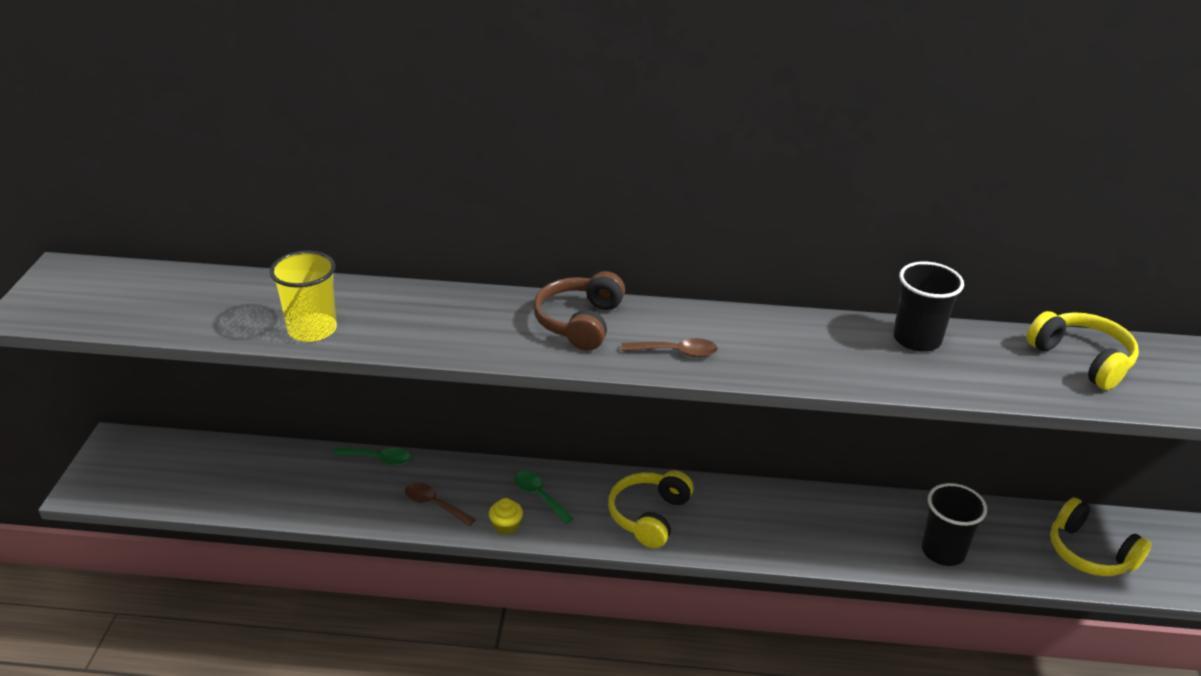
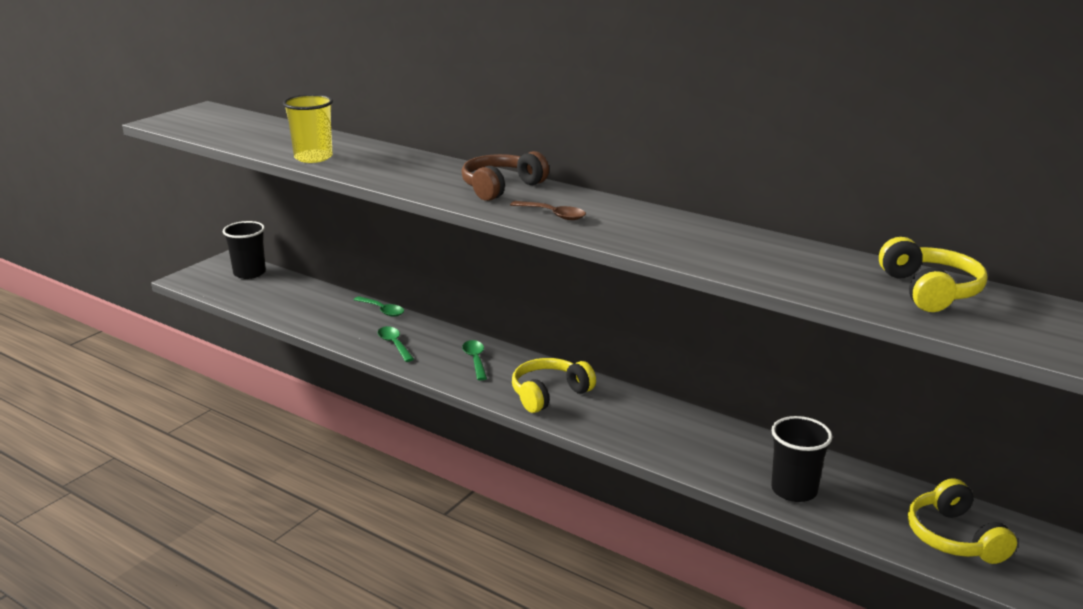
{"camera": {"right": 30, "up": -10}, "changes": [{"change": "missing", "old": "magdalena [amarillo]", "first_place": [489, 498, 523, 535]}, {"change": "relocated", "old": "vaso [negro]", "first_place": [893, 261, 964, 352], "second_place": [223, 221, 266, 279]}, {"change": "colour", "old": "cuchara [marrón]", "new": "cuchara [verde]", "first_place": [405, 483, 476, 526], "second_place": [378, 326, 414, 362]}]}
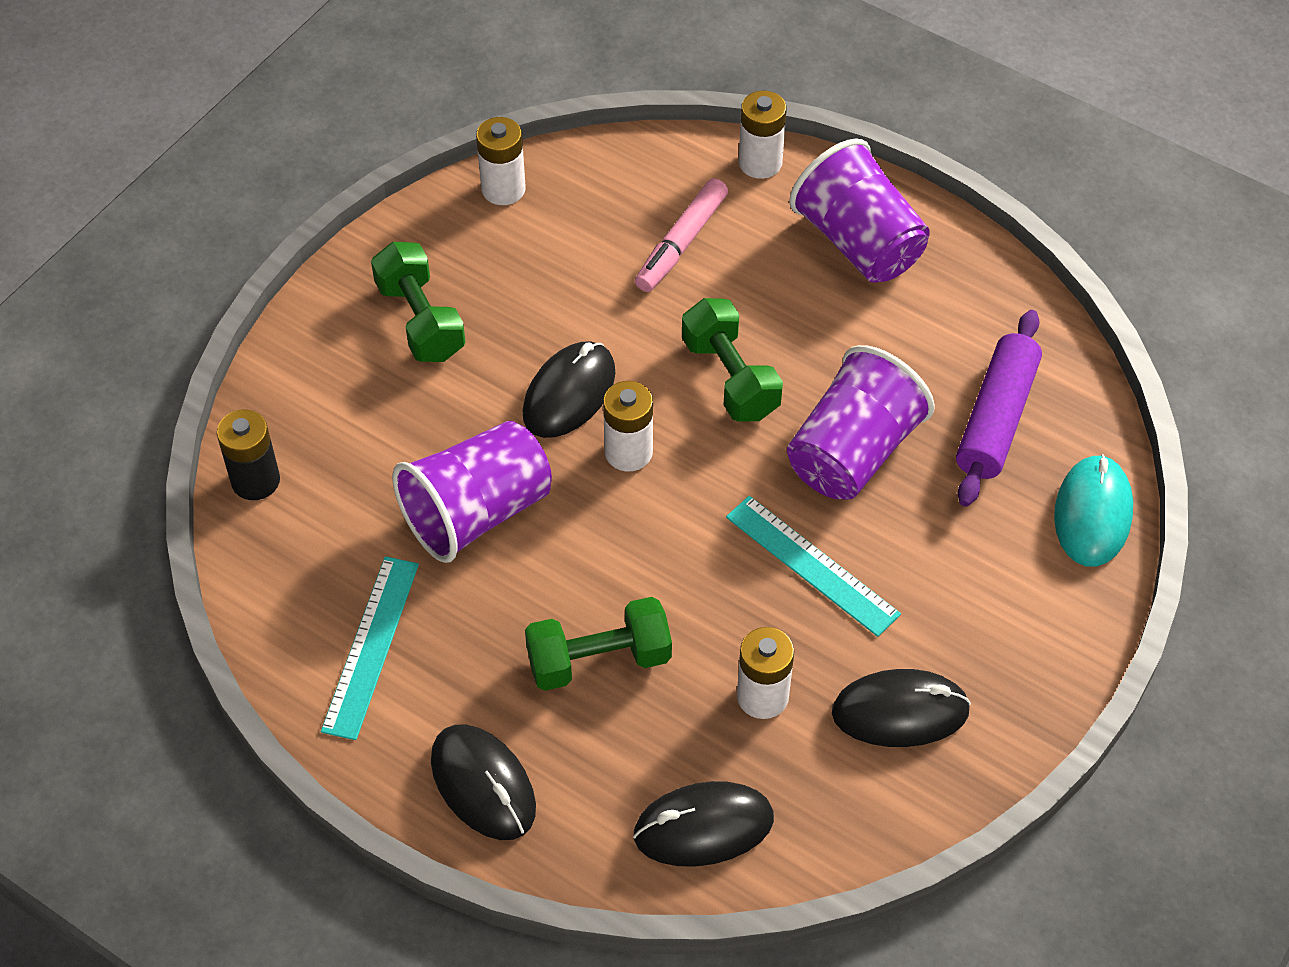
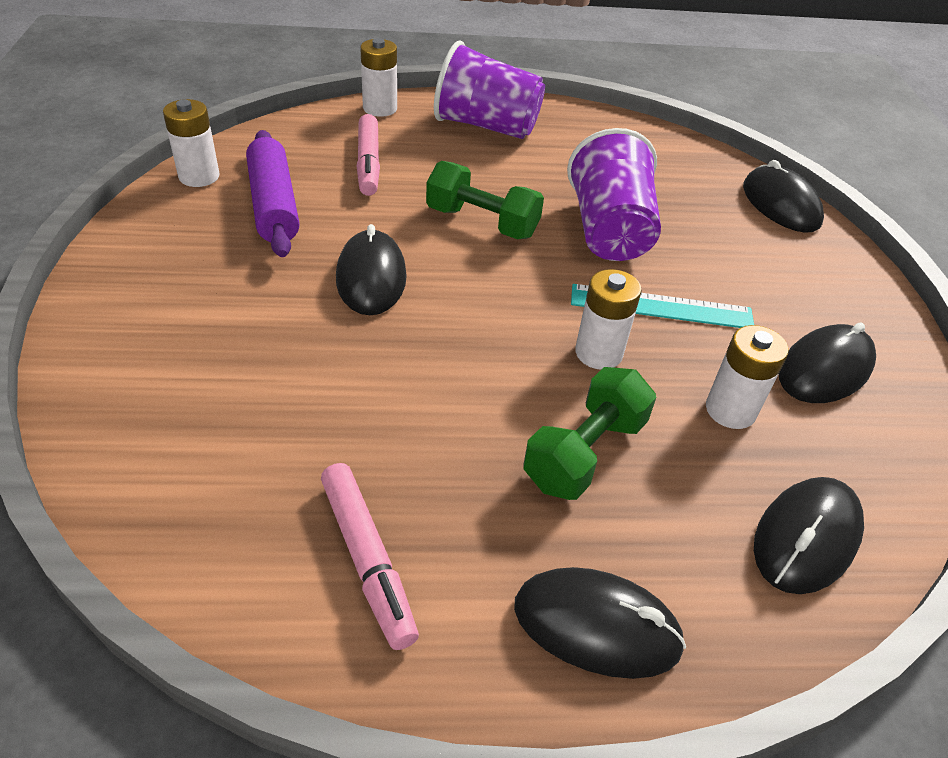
{"camera": {"right": -40, "up": -10}, "changes": [{"change": "missing", "old": "pila [negro]", "first_place": [217, 409, 280, 500]}, {"change": "missing", "old": "mancuerna [verde]", "first_place": [371, 242, 465, 362]}, {"change": "missing", "old": "vaso [morado]", "first_place": [392, 421, 552, 563]}, {"change": "relocated", "old": "pila [blanco]", "first_place": [603, 381, 653, 472], "second_place": [575, 269, 642, 370]}, {"change": "relocated", "old": "rodillo [morado]", "first_place": [956, 310, 1042, 507], "second_place": [246, 130, 299, 257]}, {"change": "exchanged", "old": "regla [turquesa]", "new": "rotulador [rosa]", "first_place": [321, 556, 419, 740], "second_place": [321, 463, 419, 650]}, {"change": "colour", "old": "ratón [turquesa]", "new": "ratón [negro]", "first_place": [1054, 454, 1133, 567], "second_place": [743, 160, 824, 233]}]}
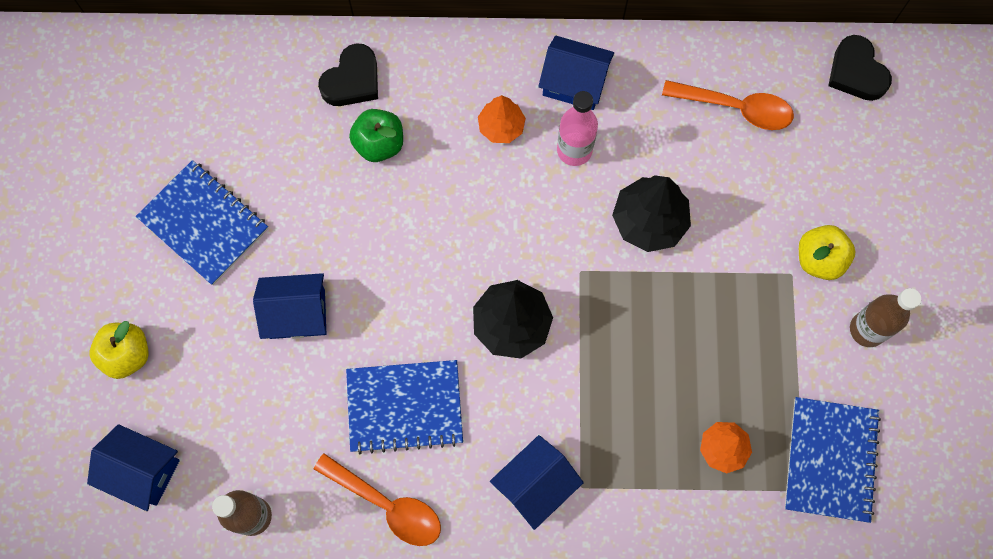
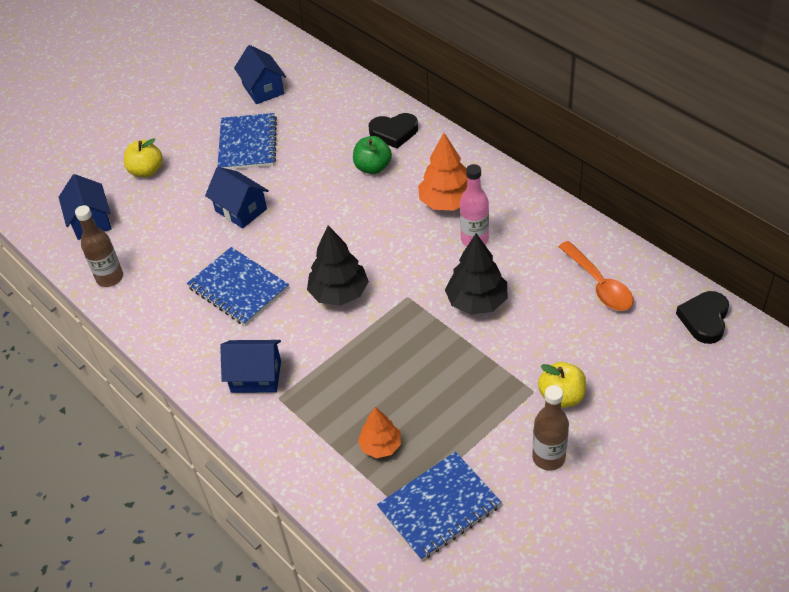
{"camera": {"right": 50, "up": -25}, "changes": [{"change": "missing", "old": "cuchara [naranja]", "first_place": [314, 453, 441, 546]}, {"change": "relocated", "old": "casa [azul]", "first_place": [538, 36, 614, 110], "second_place": [234, 45, 286, 104]}, {"change": "size", "old": "árbol [naranja]", "first_place": [478, 95, 526, 143], "second_place": [418, 133, 467, 211], "factor": 1.59}]}
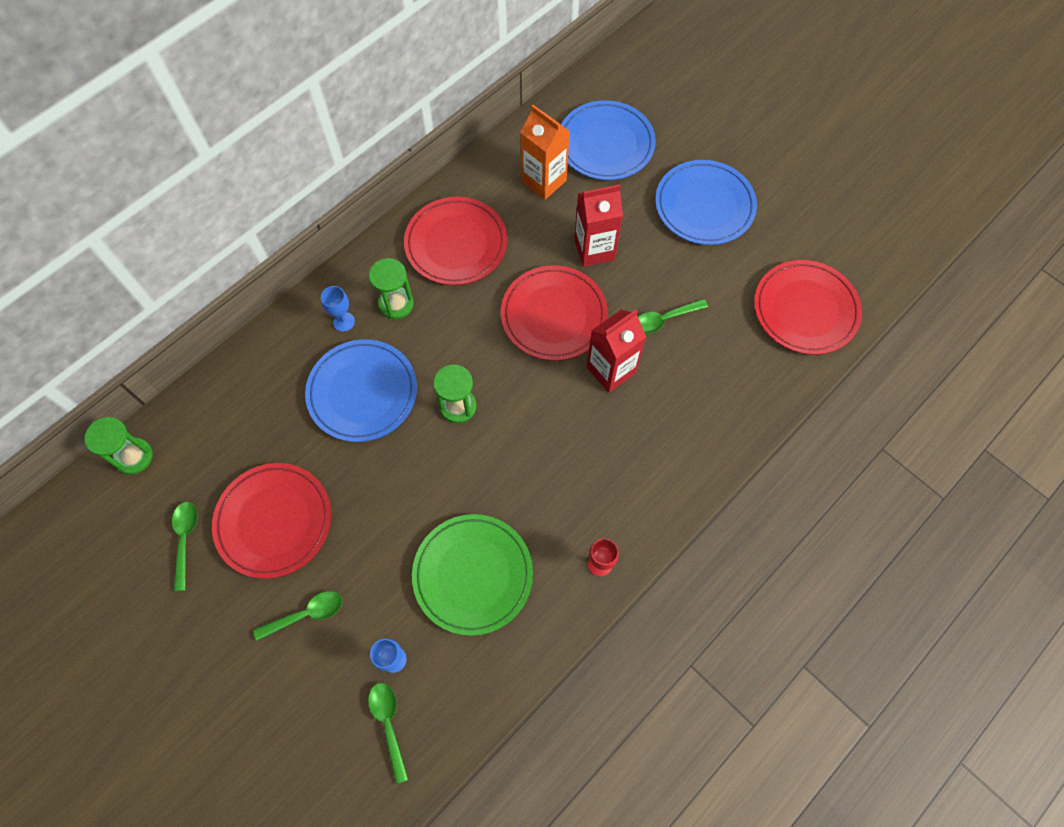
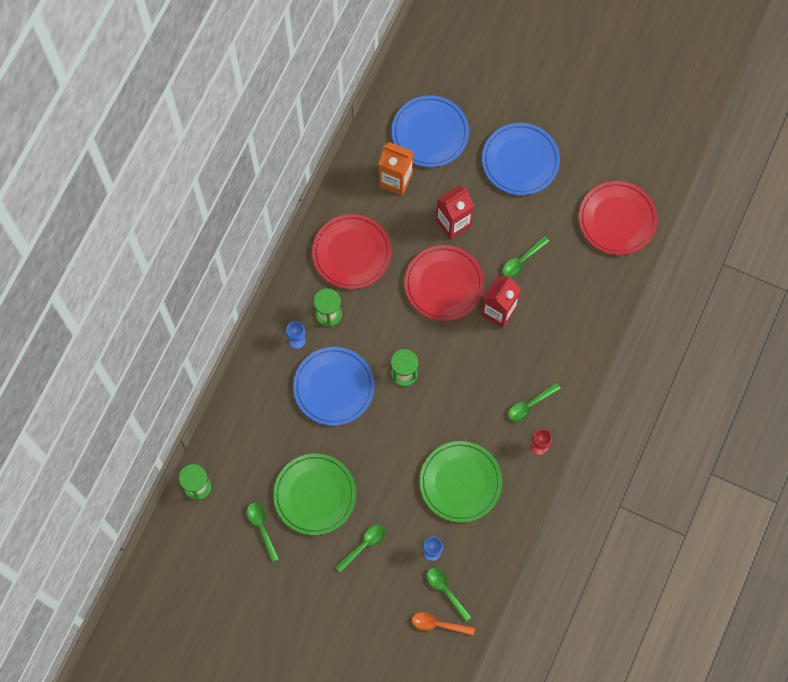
{"camera": {"right": -20, "up": 5}, "changes": [{"change": "appeared", "new": "cuchara [naranja]", "second_place": [412, 612, 475, 635]}, {"change": "appeared", "new": "cuchara [verde]", "second_place": [508, 383, 561, 421]}, {"change": "colour", "old": "plato [rojo]", "new": "plato [verde]", "first_place": [212, 463, 331, 579], "second_place": [273, 454, 356, 535]}]}
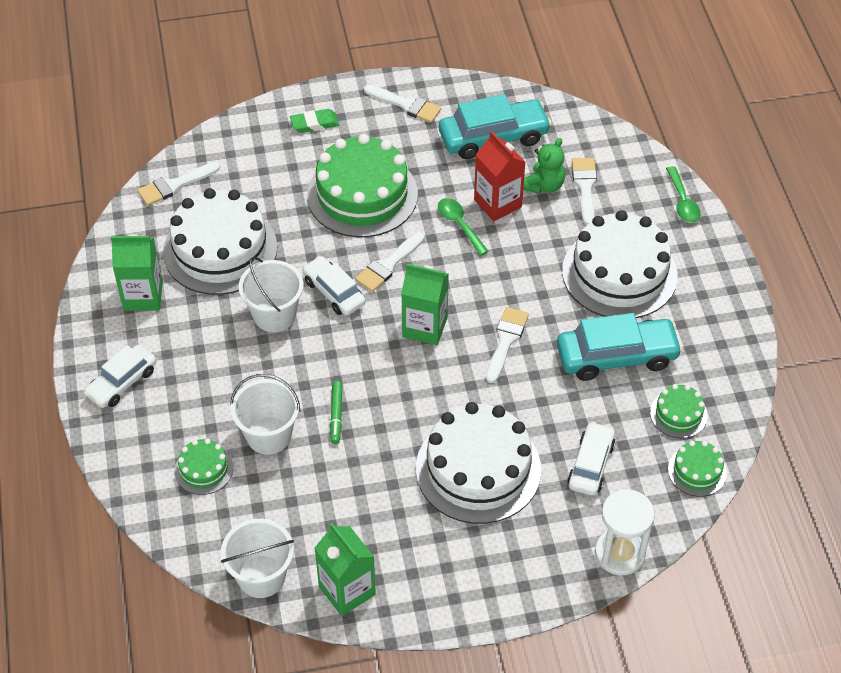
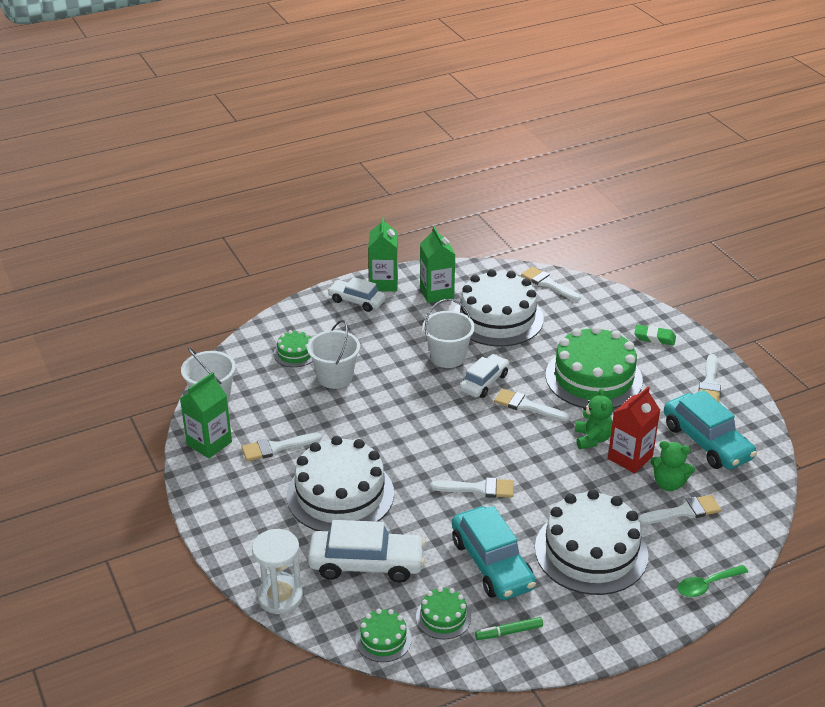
{"camera": {"right": 75, "up": -15}, "changes": [{"change": "appeared", "new": "pincel [blanco]", "second_place": [242, 433, 322, 461]}, {"change": "relocated", "old": "rotulador [verde]", "first_place": [330, 381, 342, 444], "second_place": [475, 617, 543, 640]}, {"change": "relocated", "old": "cartón de leche [verde]", "first_place": [401, 264, 449, 345], "second_place": [368, 217, 398, 292]}, {"change": "exchanged", "old": "cuchara [verde]", "new": "osito [verde]", "first_place": [438, 198, 488, 256], "second_place": [575, 388, 613, 449]}, {"change": "spun", "old": "goma de borrar [verde]", "first_place": [290, 109, 339, 133], "second_place": [635, 324, 676, 346], "degrees": -45}, {"change": "size", "old": "coche [blanco]", "first_place": [568, 421, 616, 496], "second_place": [308, 520, 426, 583], "factor": 1.57}]}
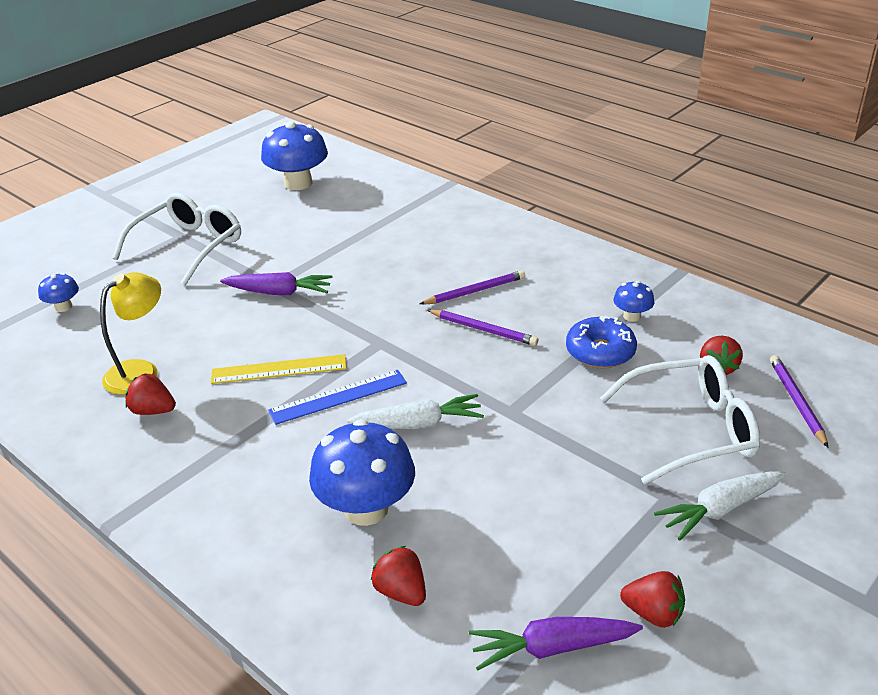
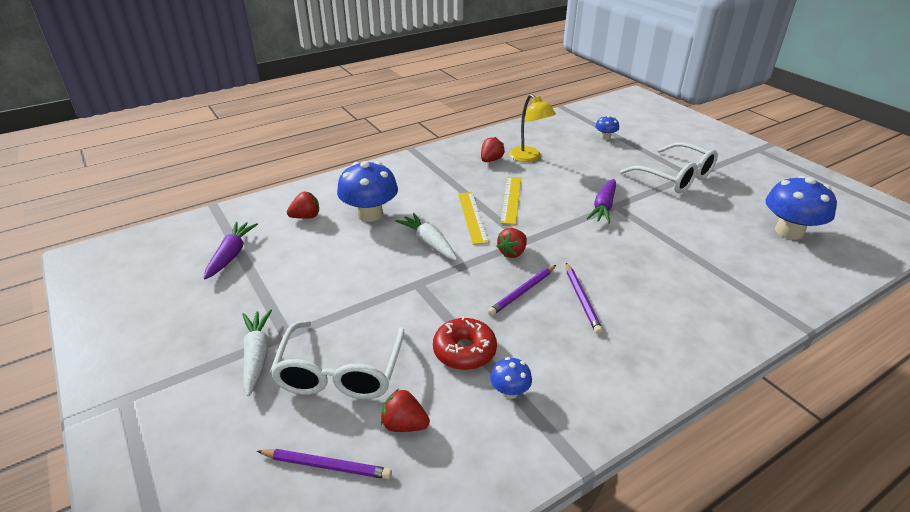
{"camera": {"right": 105, "up": 0}, "changes": [{"change": "relocated", "old": "fresa [rojo]", "first_place": [620, 571, 685, 628], "second_place": [496, 228, 527, 258]}, {"change": "colour", "old": "regla [azul]", "new": "regla [amarillo]", "first_place": [268, 370, 407, 425], "second_place": [458, 192, 489, 245]}, {"change": "colour", "old": "rosquilla [azul]", "new": "rosquilla [rojo]", "first_place": [566, 315, 637, 369], "second_place": [433, 316, 497, 370]}, {"change": "spun", "old": "zanahoria [blanco]", "first_place": [347, 394, 484, 429], "second_place": [395, 213, 458, 261], "degrees": 135}]}
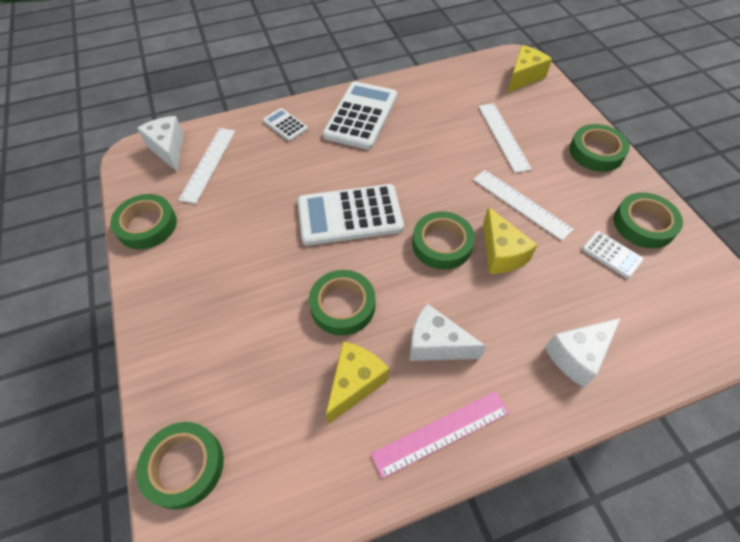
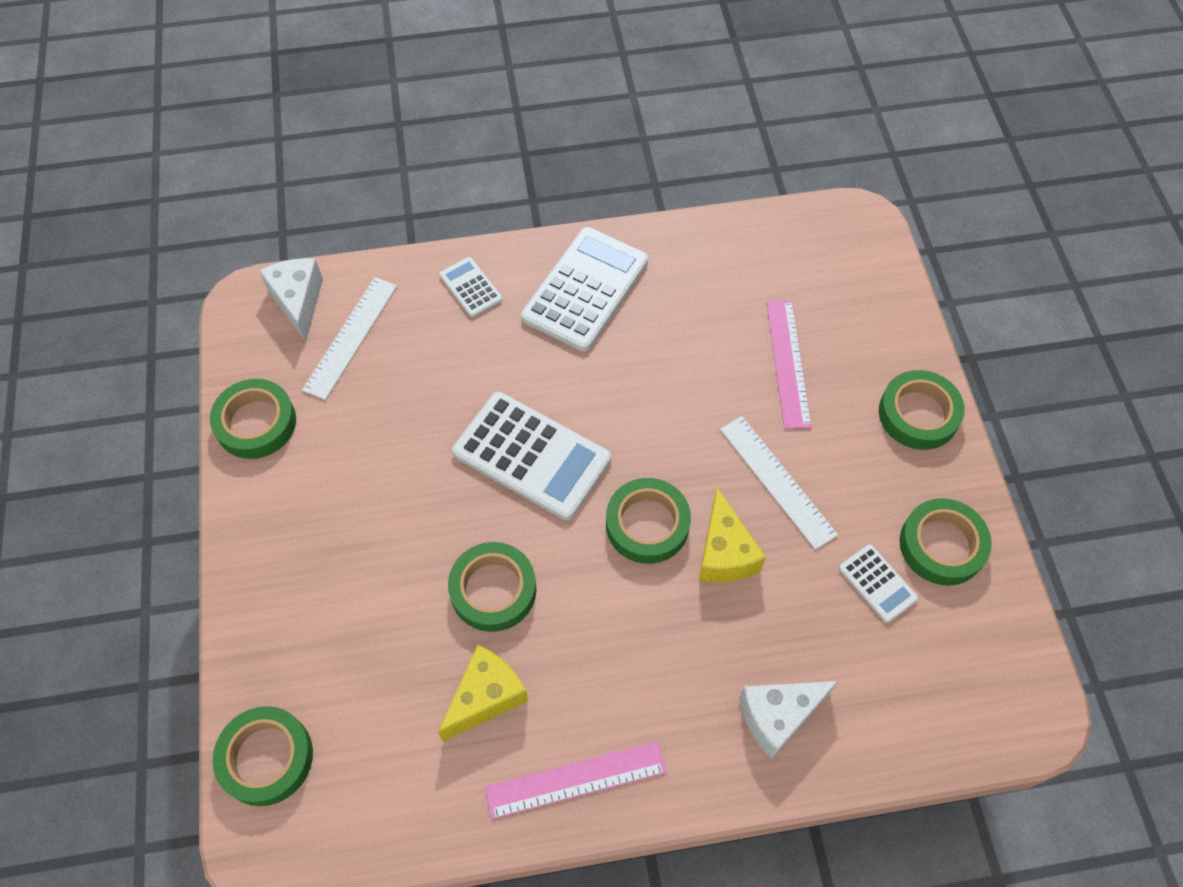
{"camera": {"right": 10, "up": 5}, "changes": [{"change": "missing", "old": "queso [blanco]", "first_place": [410, 304, 486, 361]}, {"change": "missing", "old": "queso [amarillo]", "first_place": [508, 45, 552, 92]}, {"change": "colour", "old": "regla [blanco]", "new": "regla [rosa]", "first_place": [478, 103, 532, 173], "second_place": [766, 300, 812, 429]}, {"change": "spun", "old": "calculadora [blanco]", "first_place": [297, 184, 404, 246], "second_place": [452, 392, 611, 520], "degrees": -150}]}
